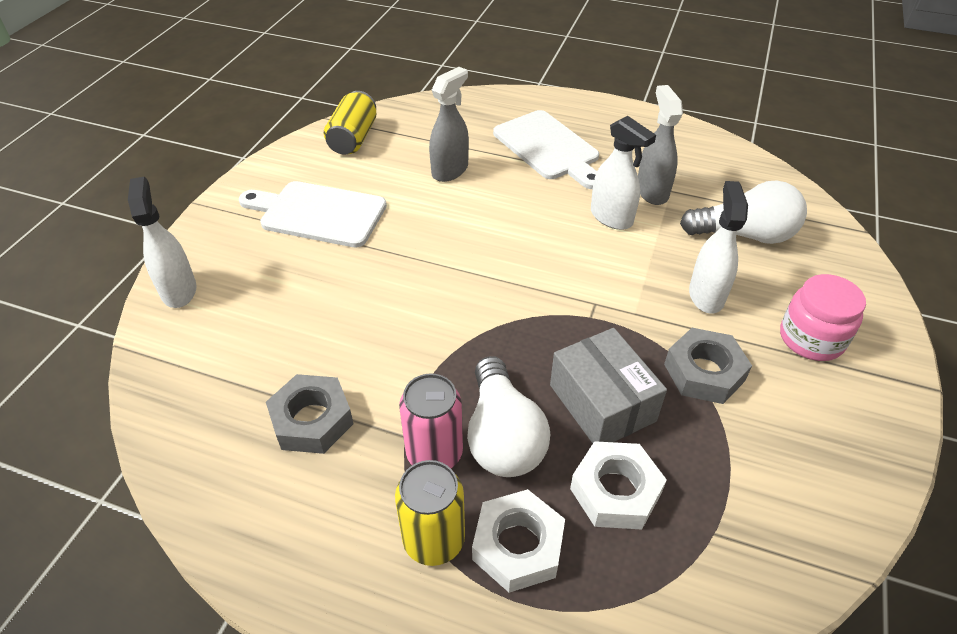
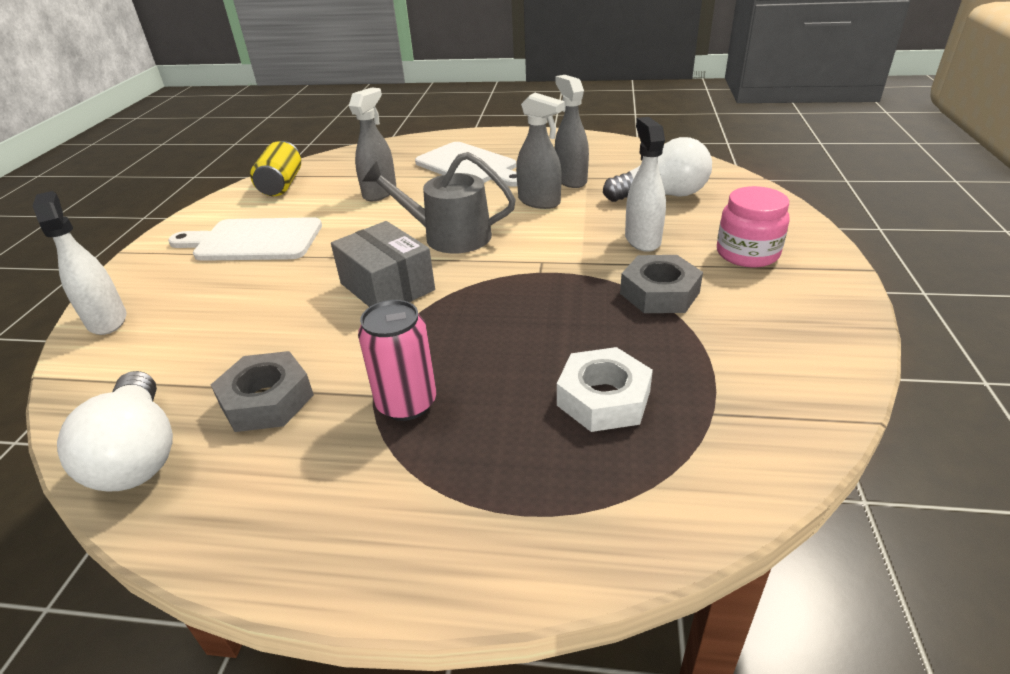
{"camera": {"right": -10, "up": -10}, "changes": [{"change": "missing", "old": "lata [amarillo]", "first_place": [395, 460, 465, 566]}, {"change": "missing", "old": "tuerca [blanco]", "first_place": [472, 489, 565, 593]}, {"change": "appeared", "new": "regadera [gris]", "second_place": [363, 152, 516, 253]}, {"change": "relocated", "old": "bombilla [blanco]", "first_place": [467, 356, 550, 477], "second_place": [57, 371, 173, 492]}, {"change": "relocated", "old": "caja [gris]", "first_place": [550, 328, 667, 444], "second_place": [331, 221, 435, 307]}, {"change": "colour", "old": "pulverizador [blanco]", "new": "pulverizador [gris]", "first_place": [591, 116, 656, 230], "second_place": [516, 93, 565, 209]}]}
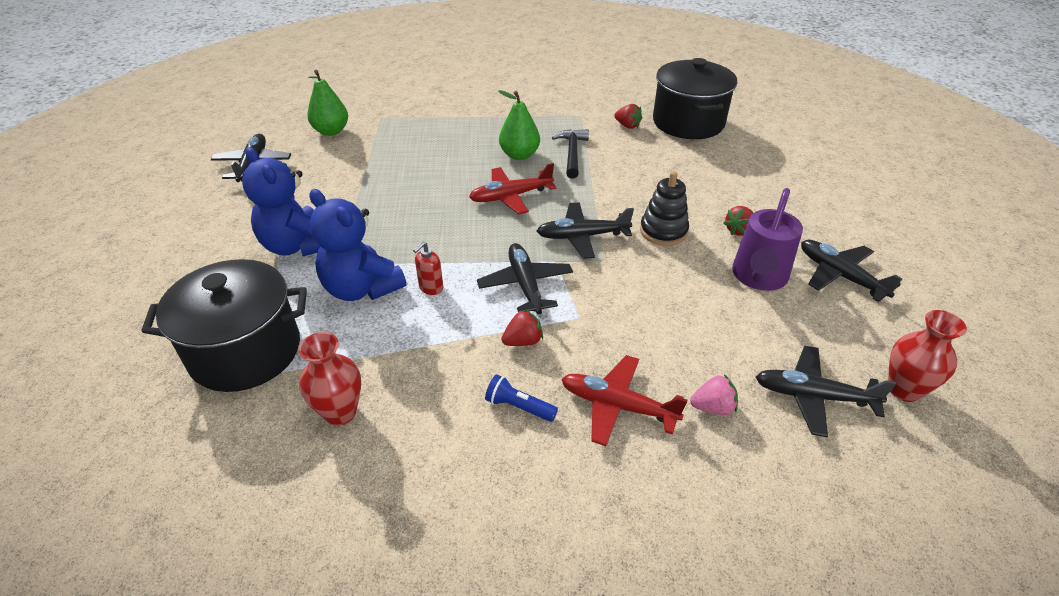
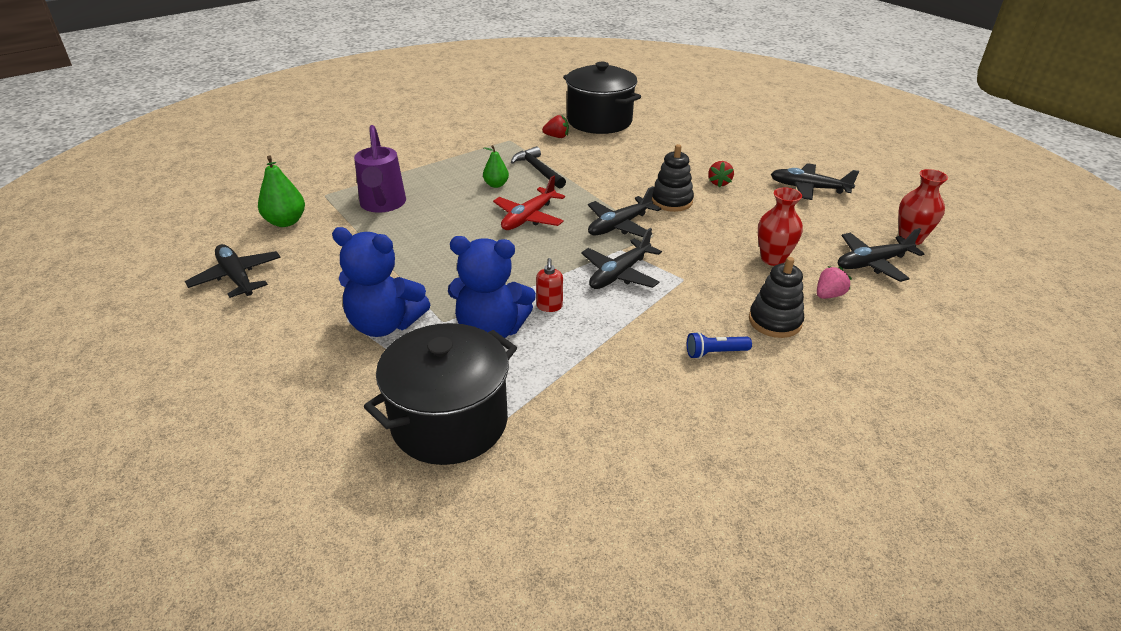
{"camera": {"right": -35, "up": -5}, "changes": [{"change": "missing", "old": "fresa [rojo]", "first_place": [501, 309, 543, 346]}, {"change": "relocated", "old": "florero [rojo]", "first_place": [299, 332, 361, 426], "second_place": [758, 187, 803, 266]}, {"change": "relocated", "old": "regadera [morado]", "first_place": [732, 188, 803, 291], "second_place": [354, 125, 406, 213]}, {"change": "exchanged", "old": "avión [rojo]", "new": "juguete apilable [negro]", "first_place": [561, 355, 688, 446], "second_place": [749, 257, 804, 338]}, {"change": "spun", "old": "avión [negro]", "first_place": [477, 243, 573, 314], "second_place": [581, 228, 662, 289], "degrees": -90}, {"change": "size", "old": "pera [verde]", "first_place": [498, 90, 540, 160], "second_place": [483, 145, 509, 188], "factor": 0.64}]}
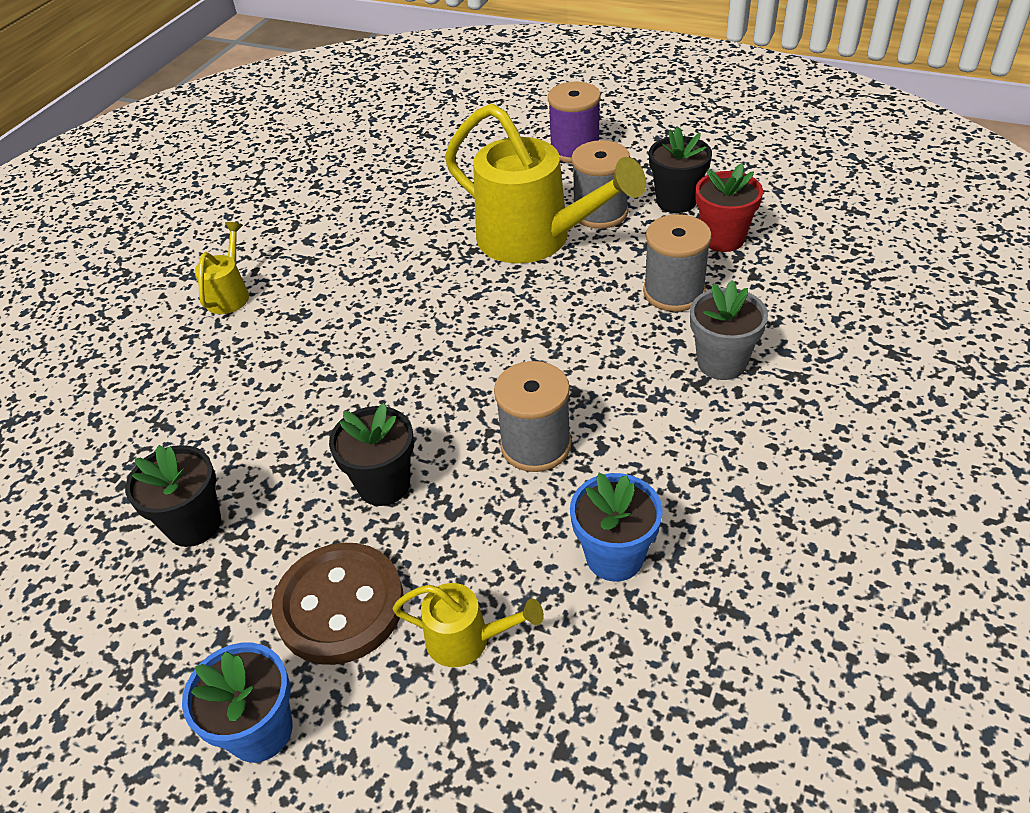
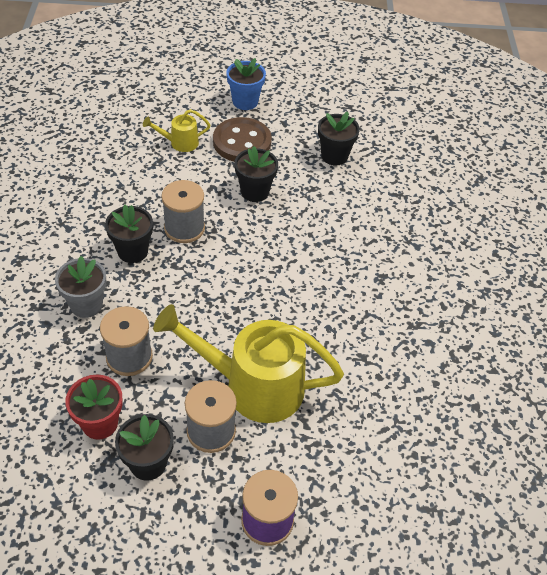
{"camera": {"right": 150, "up": 5}, "changes": [{"change": "missing", "old": "regadera [amarillo]", "first_place": [195, 222, 249, 314]}, {"change": "missing", "old": "maceta [azul]", "first_place": [570, 473, 663, 582]}, {"change": "appeared", "new": "maceta [negro]", "second_place": [105, 205, 153, 263]}]}
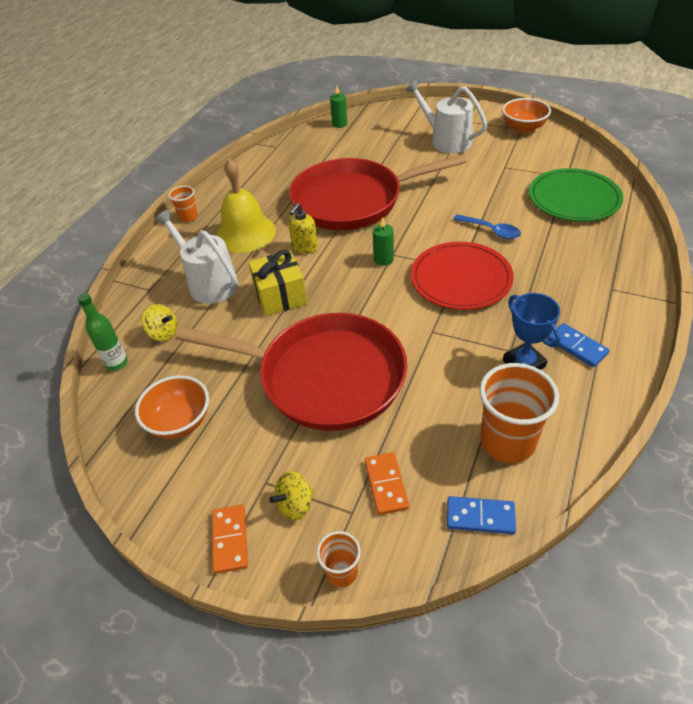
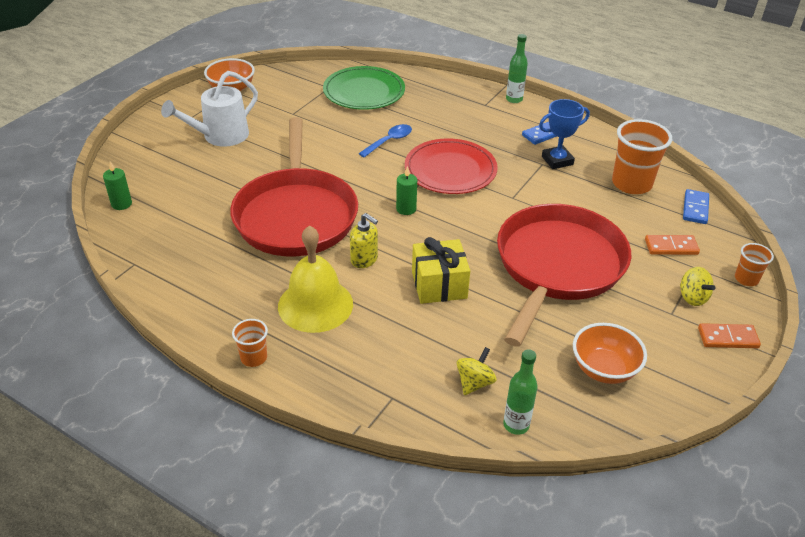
{"camera": {"right": -85, "up": -5}, "changes": [{"change": "missing", "old": "regadera [blanco]", "first_place": [154, 209, 238, 304]}, {"change": "appeared", "new": "botella [verde]", "second_place": [506, 34, 528, 103]}]}
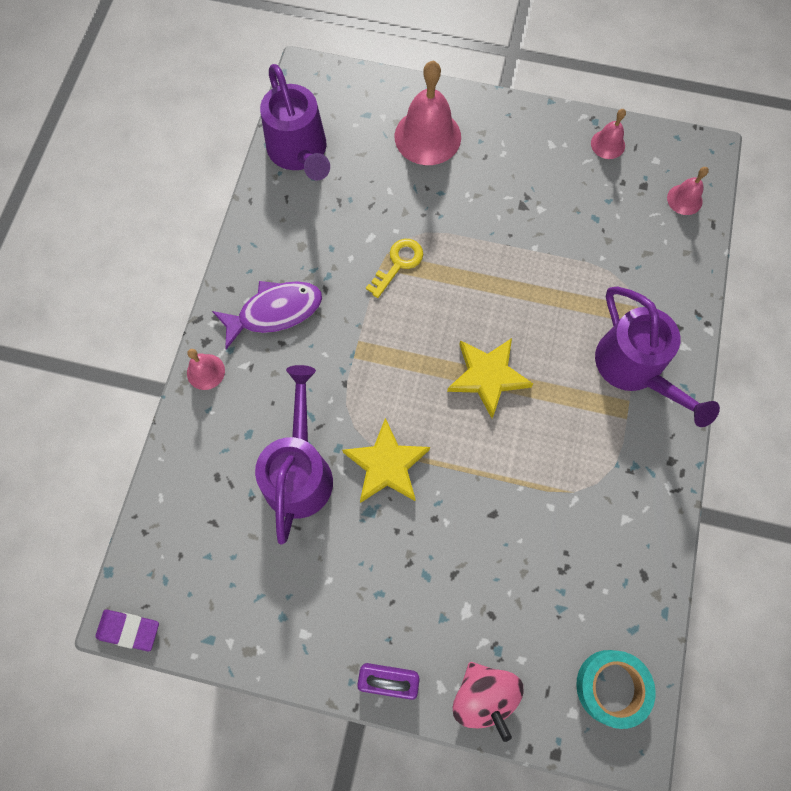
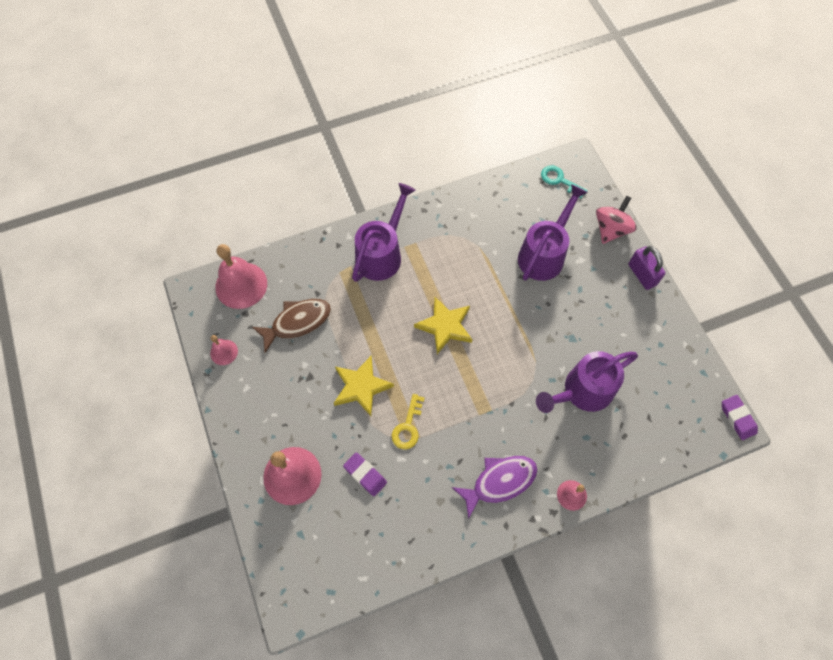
{"camera": {"right": -125, "up": -5}, "changes": [{"change": "appeared", "new": "pez [marrón]", "second_place": [252, 299, 331, 353]}, {"change": "appeared", "new": "goma de borrar [morado]", "second_place": [343, 452, 387, 496]}, {"change": "relocated", "old": "regadera [morado]", "first_place": [260, 64, 330, 181], "second_place": [518, 184, 588, 281]}, {"change": "relocated", "old": "estrella [amarillo]", "first_place": [342, 418, 430, 503], "second_place": [334, 356, 394, 416]}, {"change": "exchanged", "old": "cinta adhesiva [turquesa]", "new": "llave [turquesa]", "first_place": [576, 650, 656, 729], "second_place": [541, 165, 588, 198]}, {"change": "spun", "old": "pez [morado]", "first_place": [212, 281, 322, 349], "second_place": [452, 456, 538, 520], "degrees": 120}, {"change": "spun", "old": "llave [amarillo]", "first_place": [366, 239, 423, 298], "second_place": [391, 394, 425, 450], "degrees": -75}, {"change": "size", "old": "campana [rosa]", "first_place": [667, 167, 709, 215], "second_place": [215, 244, 267, 309], "factor": 1.96}]}
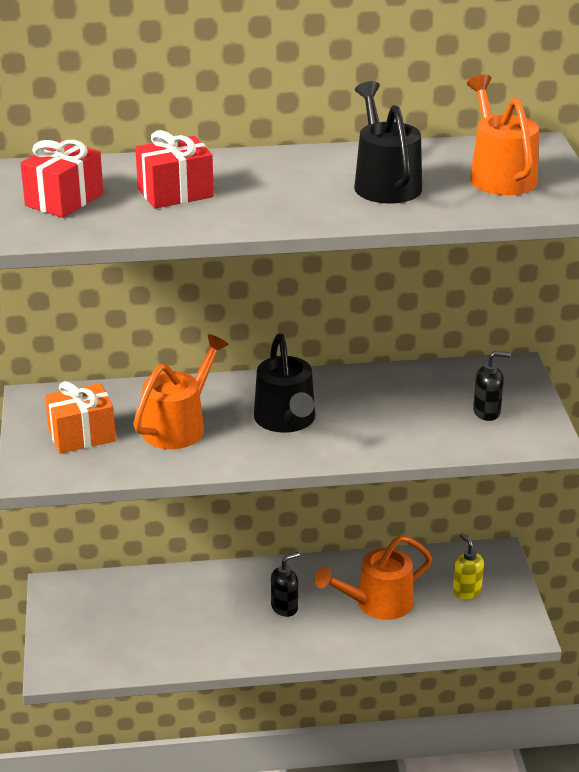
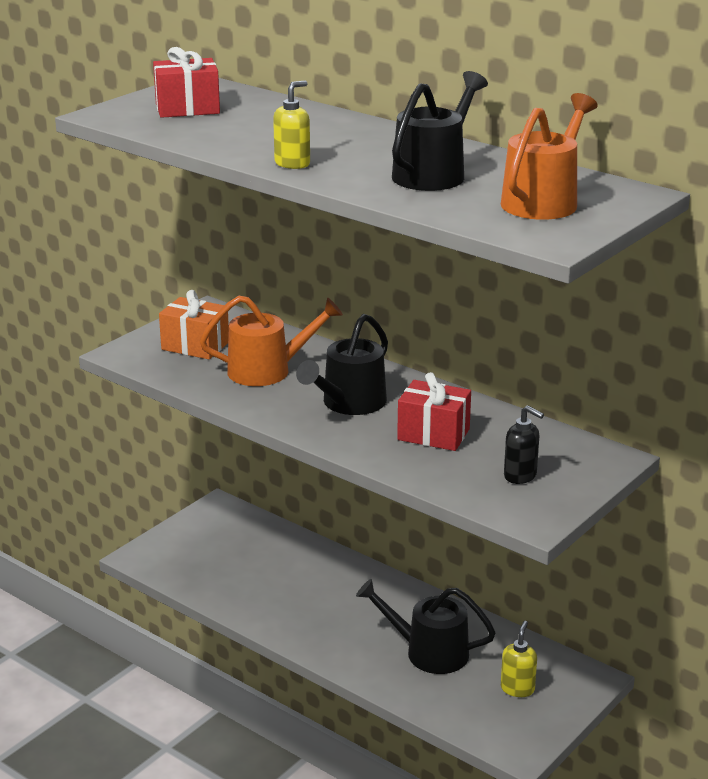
{"camera": {"right": 45, "up": -5}, "changes": [{"change": "missing", "old": "dispensador de jabón [negro]", "first_place": [271, 552, 300, 617]}, {"change": "appeared", "new": "dispensador de jabón [amarillo]", "second_place": [273, 80, 310, 169]}, {"change": "relocated", "old": "regalo [rojo]", "first_place": [135, 130, 214, 209], "second_place": [397, 372, 471, 451]}, {"change": "colour", "old": "regadera [naranja]", "new": "regadera [negro]", "first_place": [315, 535, 432, 620], "second_place": [356, 579, 496, 674]}]}
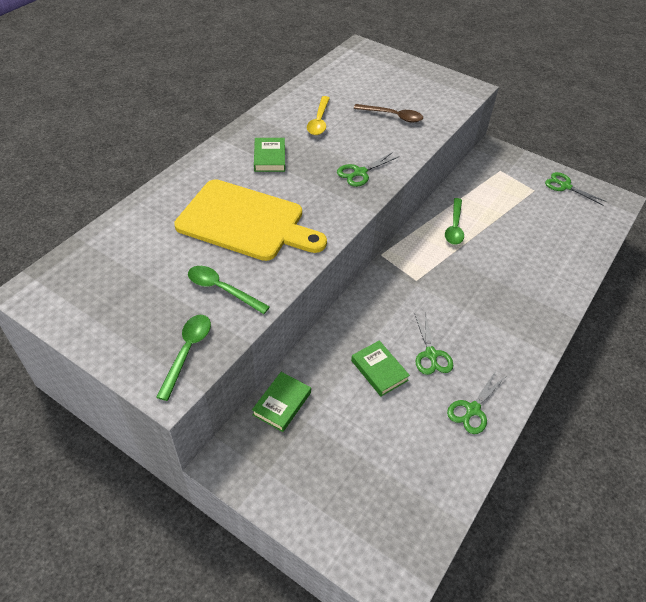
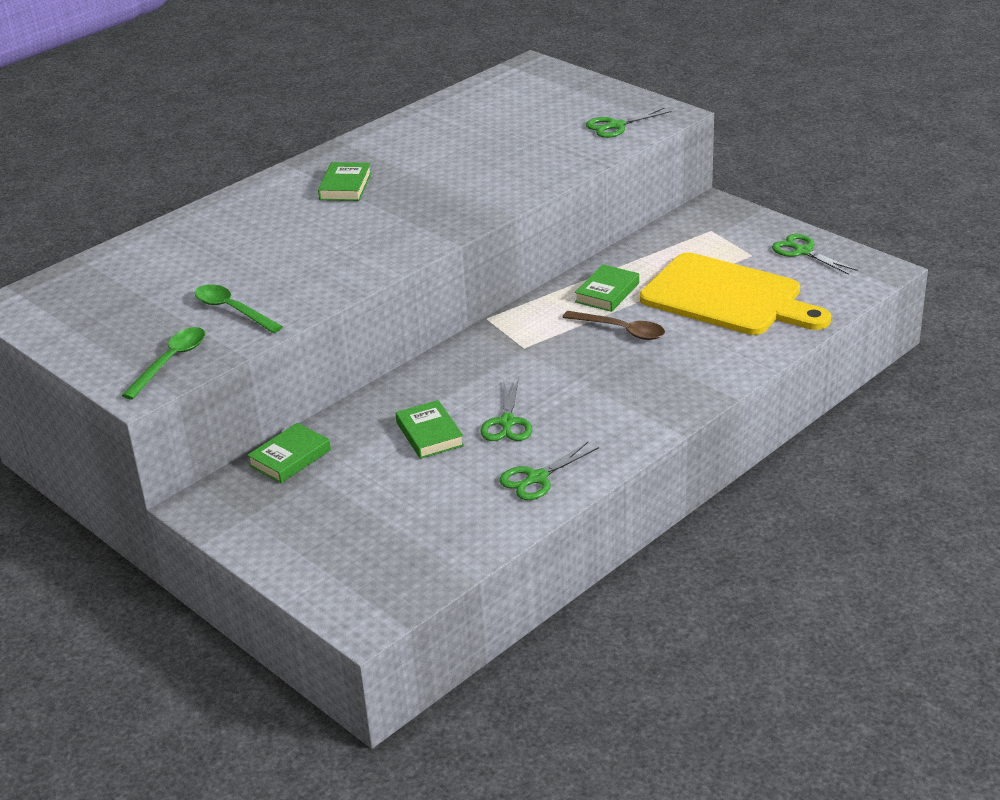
{"camera": {"right": 15, "up": -15}, "changes": [{"change": "missing", "old": "cuchara [amarillo]", "first_place": [307, 96, 330, 135]}, {"change": "relocated", "old": "tabla de cortar [amarillo]", "first_place": [174, 179, 327, 261], "second_place": [640, 252, 831, 335]}, {"change": "relocated", "old": "tijeras [verde]", "first_place": [337, 152, 398, 187], "second_place": [586, 107, 671, 138]}, {"change": "relocated", "old": "cuchara [marrón]", "first_place": [354, 104, 423, 122], "second_place": [562, 311, 665, 340]}, {"change": "exchanged", "old": "cuchara [verde]", "new": "libro [verde]", "first_place": [445, 198, 464, 245], "second_place": [575, 264, 639, 312]}]}
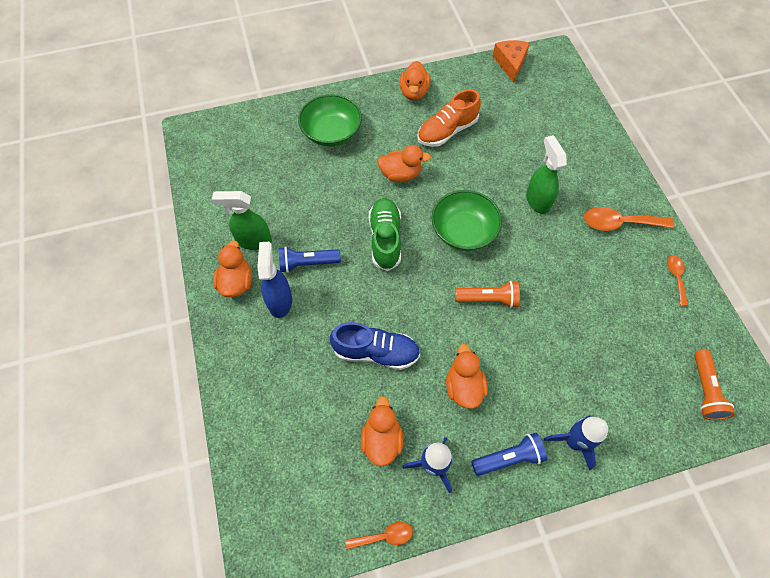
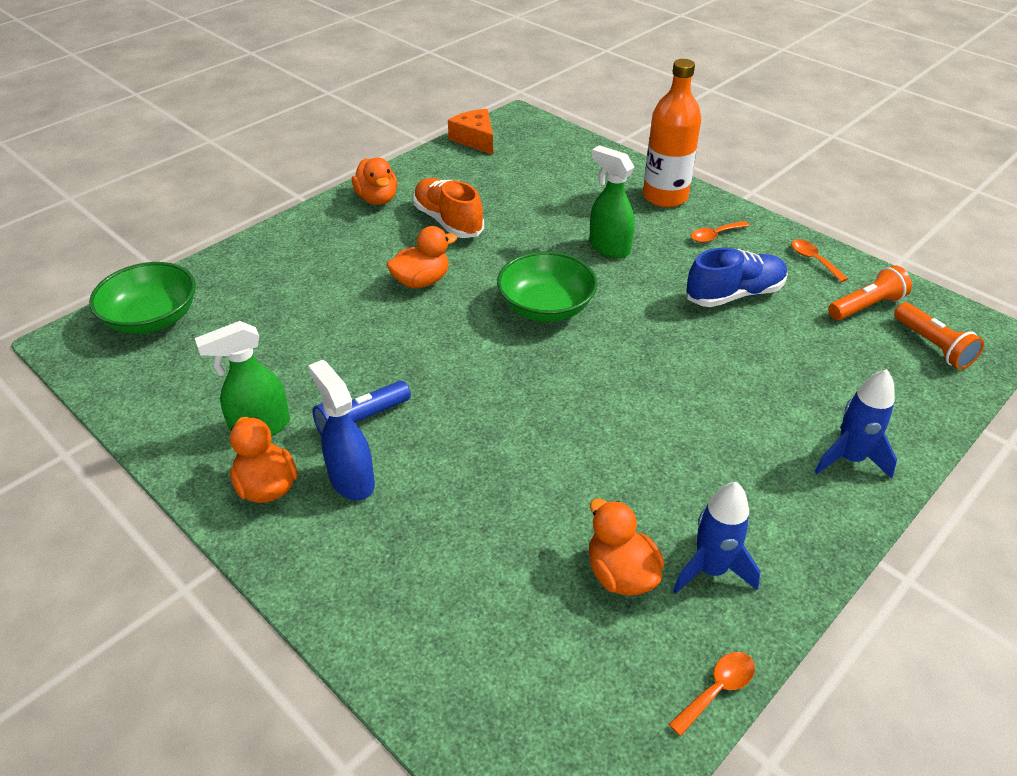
{"camera": {"right": -30, "up": -20}, "changes": [{"change": "missing", "old": "zapato [verde]", "first_place": [369, 198, 401, 271]}, {"change": "missing", "old": "pato [naranja]", "first_place": [446, 344, 488, 409]}, {"change": "missing", "old": "lámpara de mano [azul]", "first_place": [471, 433, 547, 476]}, {"change": "appeared", "new": "botella [naranja]", "second_place": [643, 59, 701, 208]}, {"change": "relocated", "old": "cuenco [verde]", "first_place": [298, 94, 362, 147], "second_place": [89, 262, 196, 334]}, {"change": "relocated", "old": "zapato [azul]", "first_place": [330, 322, 420, 370], "second_place": [686, 248, 788, 307]}, {"change": "relocated", "old": "lámpara de mano [naranja]", "first_place": [455, 281, 520, 308], "second_place": [828, 265, 912, 320]}, {"change": "spun", "old": "zapato [naranja]", "first_place": [417, 89, 481, 147], "second_place": [413, 178, 484, 238], "degrees": 120}, {"change": "size", "old": "cuchara [naranja]", "first_place": [584, 207, 674, 231], "second_place": [691, 221, 749, 243], "factor": 0.59}]}
